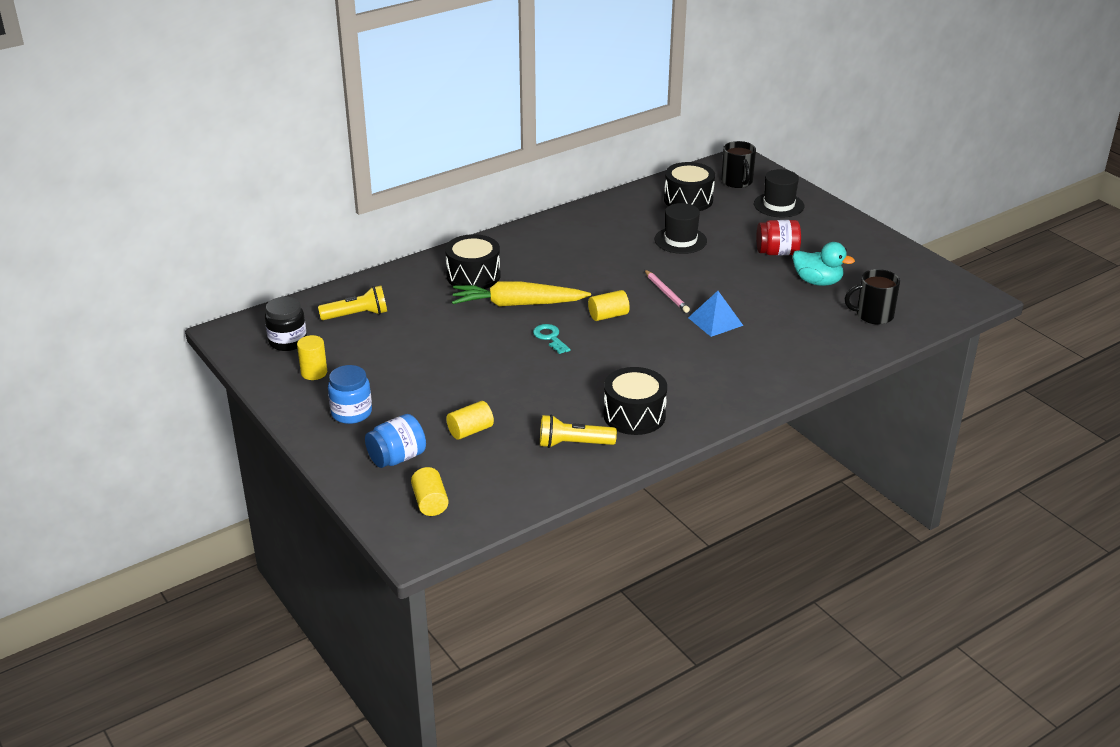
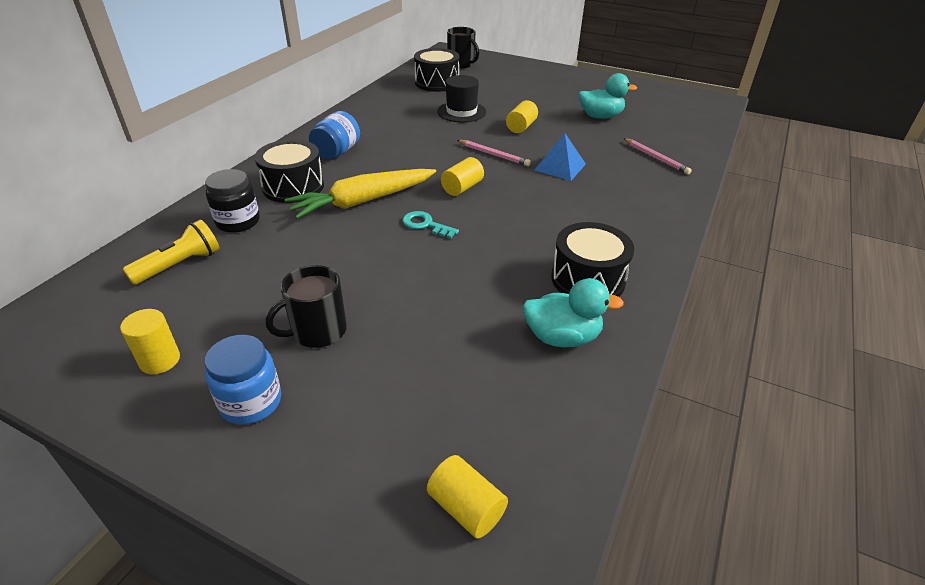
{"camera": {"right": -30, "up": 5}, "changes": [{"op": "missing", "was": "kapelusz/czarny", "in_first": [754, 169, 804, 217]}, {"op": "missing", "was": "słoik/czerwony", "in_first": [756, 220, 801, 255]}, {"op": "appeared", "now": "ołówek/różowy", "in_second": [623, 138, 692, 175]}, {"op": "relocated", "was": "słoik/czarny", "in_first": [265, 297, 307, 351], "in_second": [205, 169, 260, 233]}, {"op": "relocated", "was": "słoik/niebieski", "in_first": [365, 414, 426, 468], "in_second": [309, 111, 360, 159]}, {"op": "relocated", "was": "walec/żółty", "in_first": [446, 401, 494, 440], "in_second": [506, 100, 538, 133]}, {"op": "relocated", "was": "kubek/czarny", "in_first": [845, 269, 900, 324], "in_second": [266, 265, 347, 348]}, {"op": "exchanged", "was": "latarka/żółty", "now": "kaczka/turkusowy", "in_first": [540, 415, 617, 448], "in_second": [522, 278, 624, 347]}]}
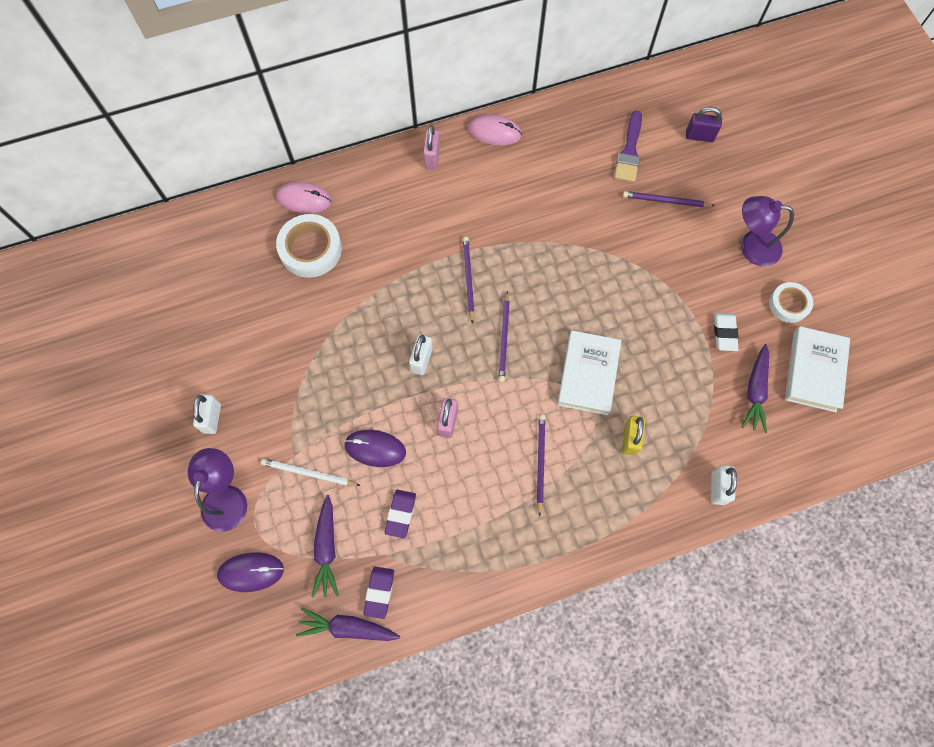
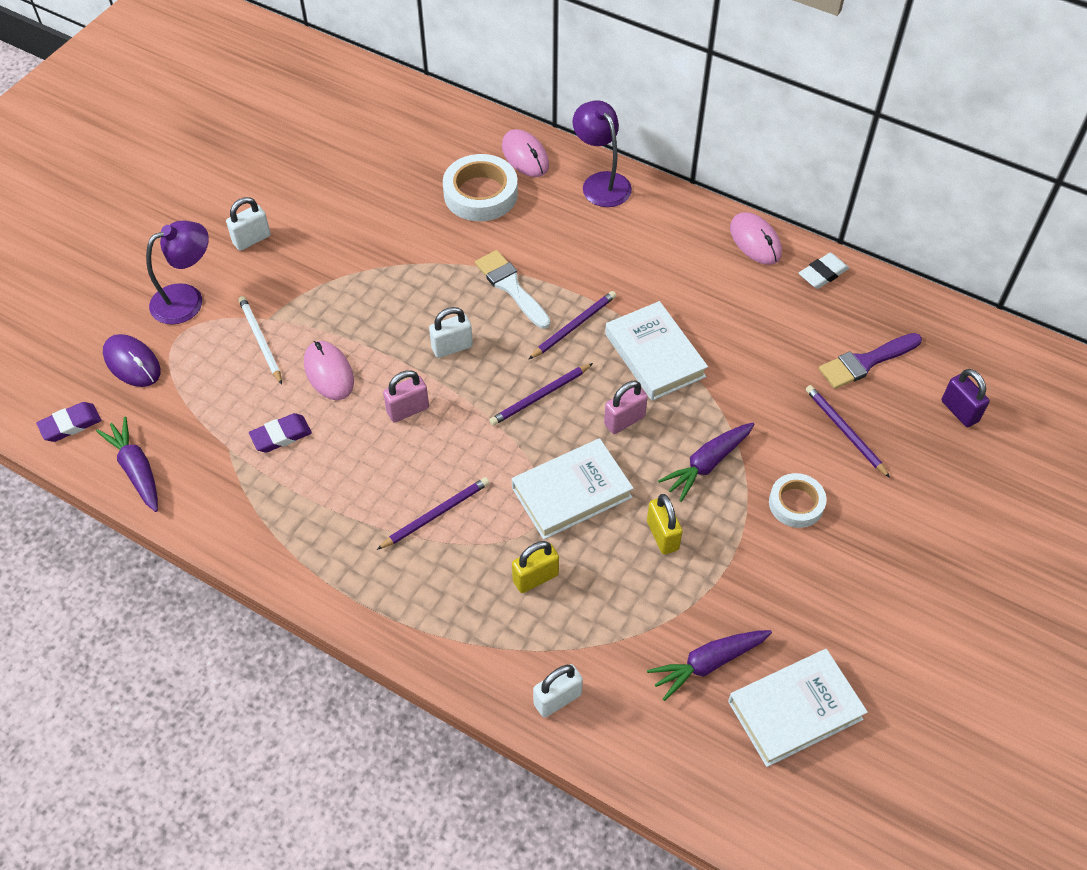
{"camera": {"right": 50, "up": -15}, "changes": [{"op": "appeared", "now": "pędzel/biały", "in_second": [475, 250, 550, 329]}, {"op": "appeared", "now": "książka/biały", "in_second": [605, 301, 708, 401]}, {"op": "appeared", "now": "kłódka/żółty", "in_second": [647, 494, 683, 554]}, {"op": "relocated", "was": "marchewka/fioletowy", "in_first": [311, 495, 339, 598], "in_second": [658, 423, 754, 502]}, {"op": "relocated", "was": "gumka do mazania/fioletowy", "in_first": [364, 567, 394, 619], "in_second": [36, 402, 101, 442]}, {"op": "relocated", "was": "kłódka/różowy", "in_first": [423, 125, 440, 169], "in_second": [604, 381, 648, 434]}, {"op": "relocated", "was": "gumka do mazania/biały", "in_first": [714, 313, 739, 351], "in_second": [799, 253, 849, 289]}, {"op": "relocated", "was": "lampka/fioletowy", "in_first": [741, 196, 794, 266], "in_second": [572, 100, 632, 207]}, {"op": "relocated", "was": "taśma klejąca/biały", "in_first": [769, 282, 813, 323], "in_second": [769, 473, 827, 528]}, {"op": "colour", "was": "myszka/fioletowy", "now": "myszka/różowy", "in_first": [344, 430, 406, 467], "in_second": [304, 341, 354, 400]}]}
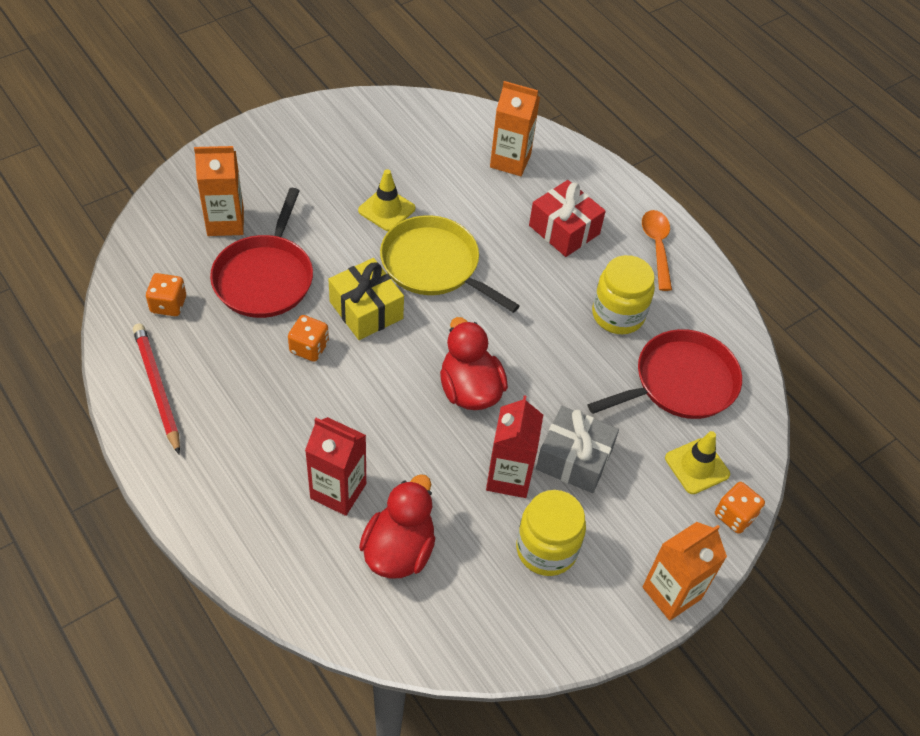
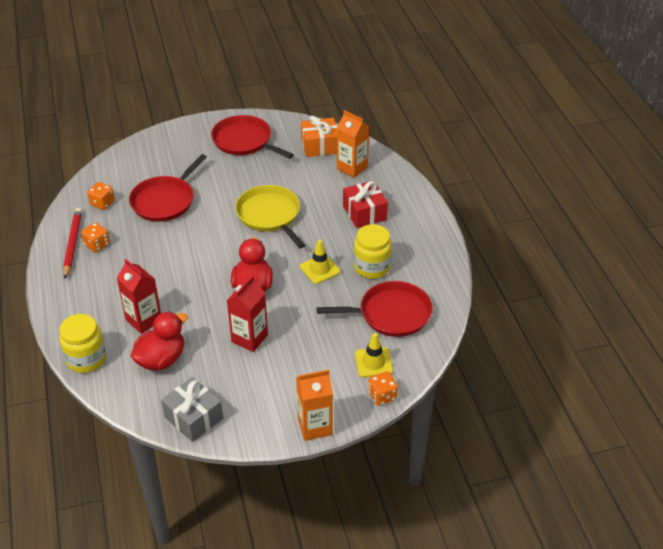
{"camera": {"right": 25, "up": -10}, "changes": [{"op": "missing", "was": "karton mleka/pomarańczowy", "in_first": [194, 146, 244, 236]}, {"op": "missing", "was": "prezent/żółty", "in_first": [328, 258, 404, 340]}, {"op": "missing", "was": "łyżka/pomarańczowy", "in_first": [642, 210, 672, 291]}, {"op": "appeared", "now": "patelnia/czerwony", "in_second": [211, 115, 294, 158]}, {"op": "appeared", "now": "prezent/pomarańczowy", "in_second": [301, 116, 337, 157]}, {"op": "relocated", "was": "kostka do gry/pomarańczowy", "in_first": [288, 315, 329, 362], "in_second": [81, 222, 110, 253]}, {"op": "relocated", "was": "pachołek/żółty", "in_first": [358, 169, 415, 231], "in_second": [300, 240, 340, 284]}, {"op": "relocated", "was": "słoik/żółty", "in_first": [516, 490, 586, 576], "in_second": [59, 314, 106, 373]}, {"op": "relocated", "was": "prezent/szary", "in_first": [536, 406, 619, 493], "in_second": [161, 377, 223, 442]}]}
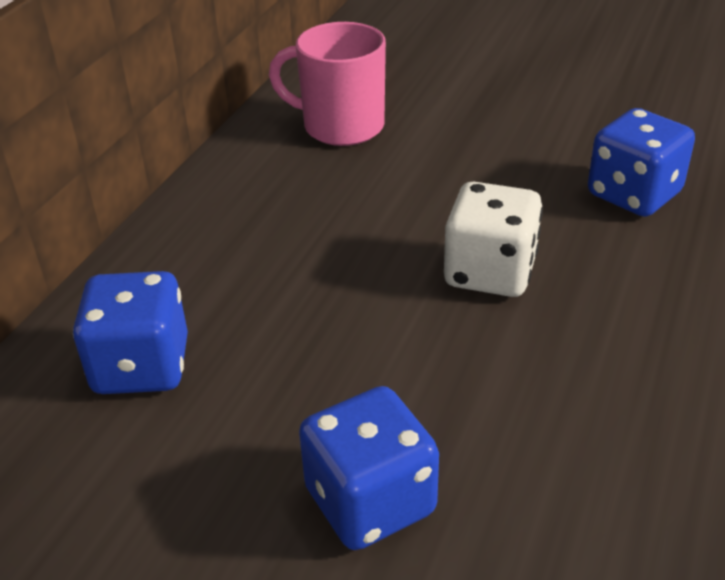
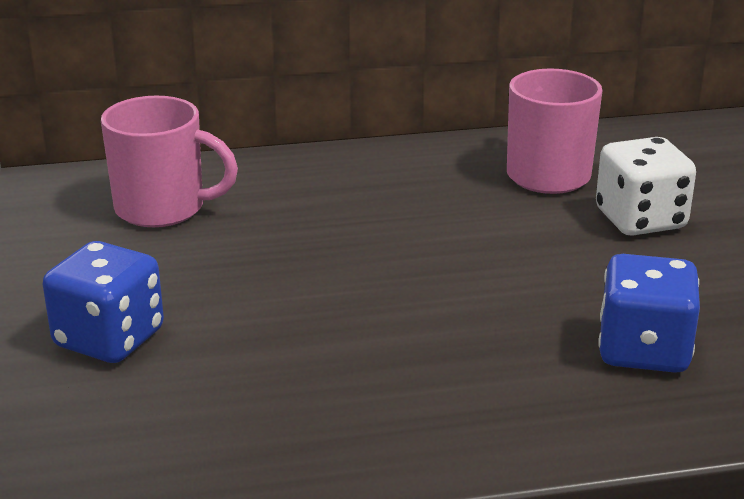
{"camera": {"right": 55, "up": -10}, "changes": [{"op": "relocated", "was": "kostka do gry/biały", "in_first": [444, 182, 543, 297], "in_second": [596, 137, 696, 236]}, {"op": "exchanged", "was": "kostka do gry/niebieski", "now": "kubek/różowy", "in_first": [73, 271, 188, 394], "in_second": [101, 96, 238, 227]}]}
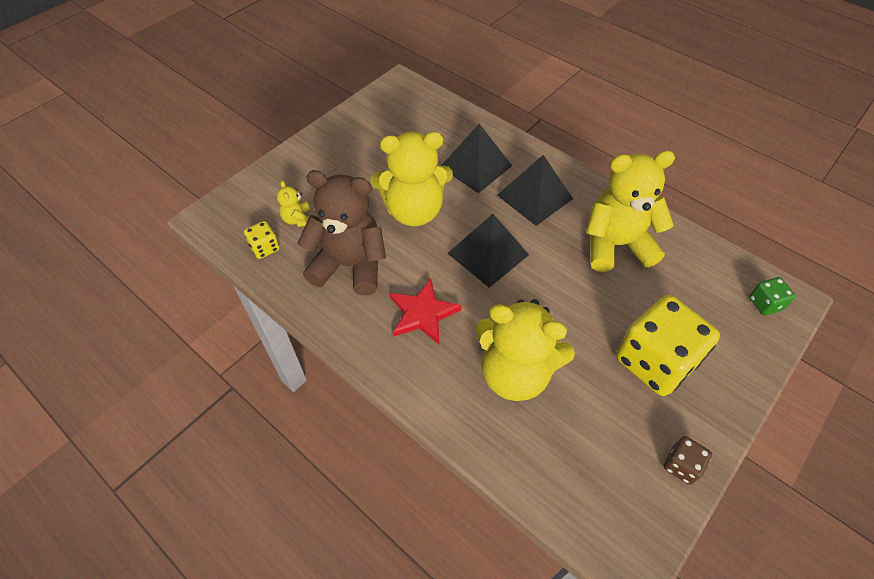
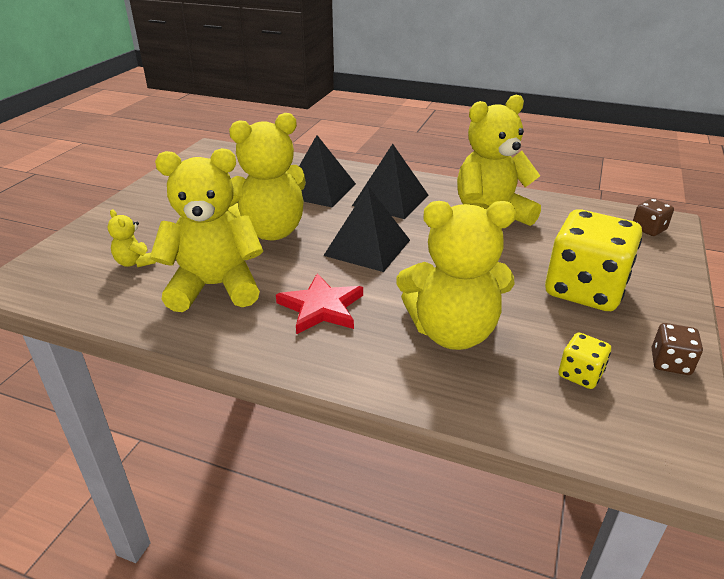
{"camera": {"right": -20, "up": -20}, "changes": [{"op": "relocated", "was": "kostka do gry/żółty", "in_first": [244, 221, 280, 259], "in_second": [559, 332, 611, 389]}, {"op": "colour", "was": "miś/brązowy", "now": "miś/żółty", "in_first": [297, 170, 386, 296], "in_second": [150, 148, 263, 312]}, {"op": "colour", "was": "kostka do gry/zielony", "now": "kostka do gry/brązowy", "in_first": [749, 277, 795, 315], "in_second": [633, 198, 674, 236]}]}
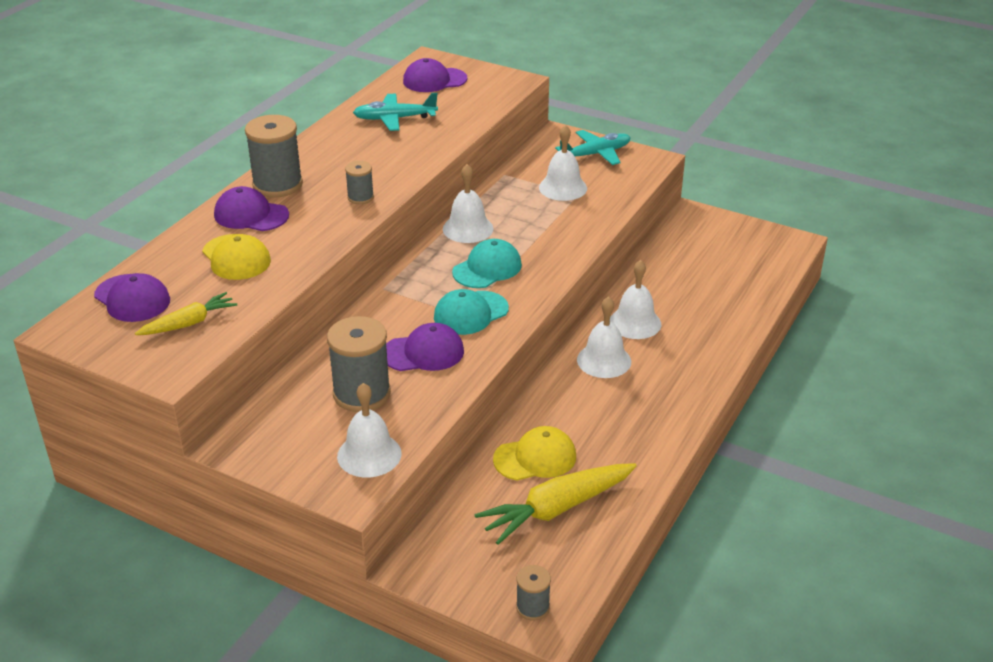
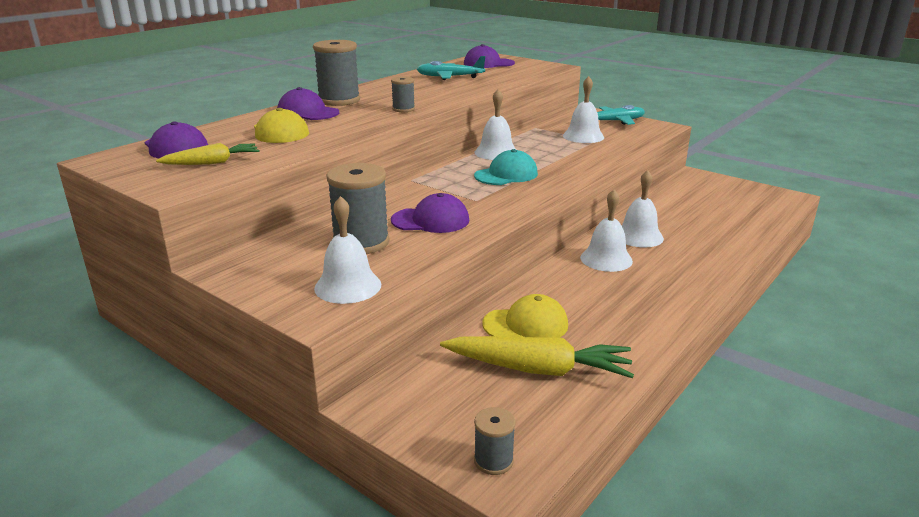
{"camera": {"right": 10, "up": -10}, "changes": [{"op": "missing", "was": "czapka/turkusowy", "in_first": [434, 289, 509, 335]}, {"op": "spun", "was": "marchewka/żółty", "in_first": [474, 463, 637, 545], "in_second": [440, 336, 634, 378], "clockwise": -150}]}
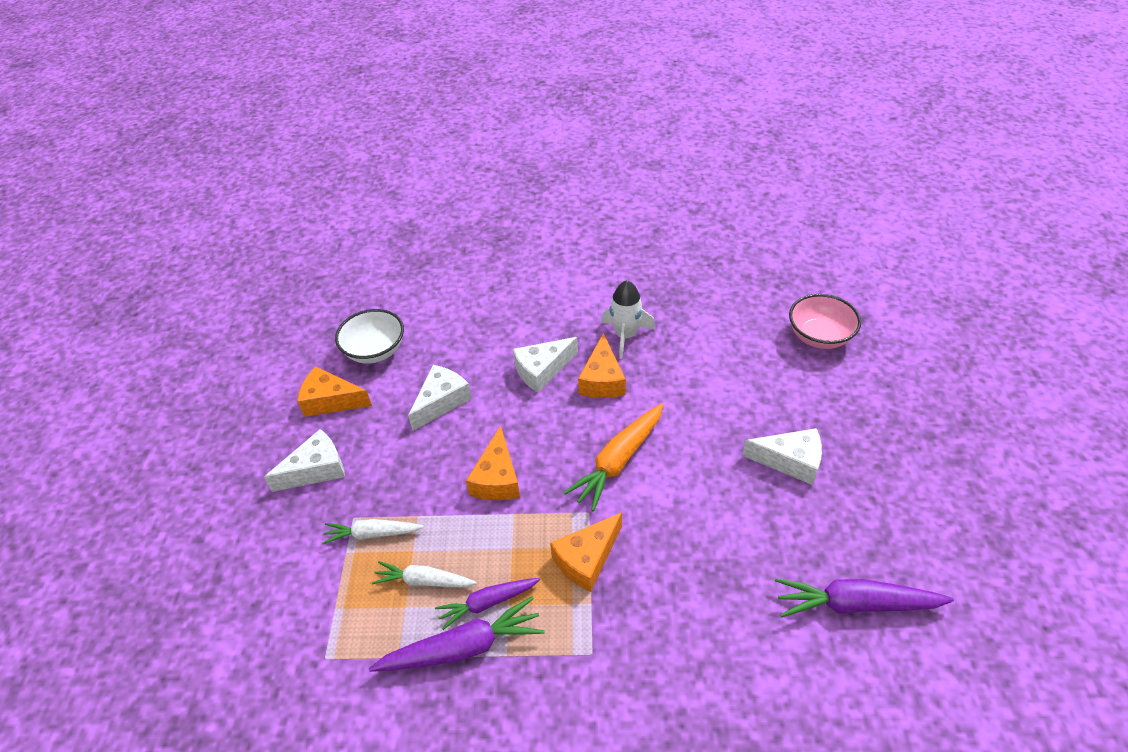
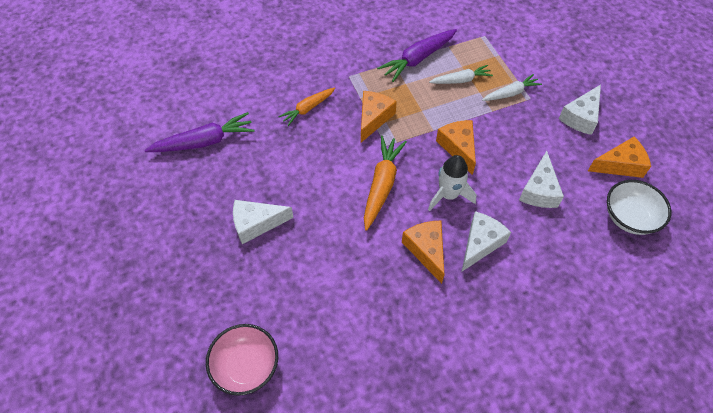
{"camera": {"right": 155, "up": 10}, "changes": [{"op": "missing", "was": "marchewka/fioletowy", "in_first": [435, 578, 540, 630]}, {"op": "appeared", "now": "marchewka/pomarańczowy", "in_second": [278, 87, 335, 126]}, {"op": "relocated", "was": "rakieta/biały", "in_first": [601, 280, 655, 359], "in_second": [428, 155, 477, 211]}]}
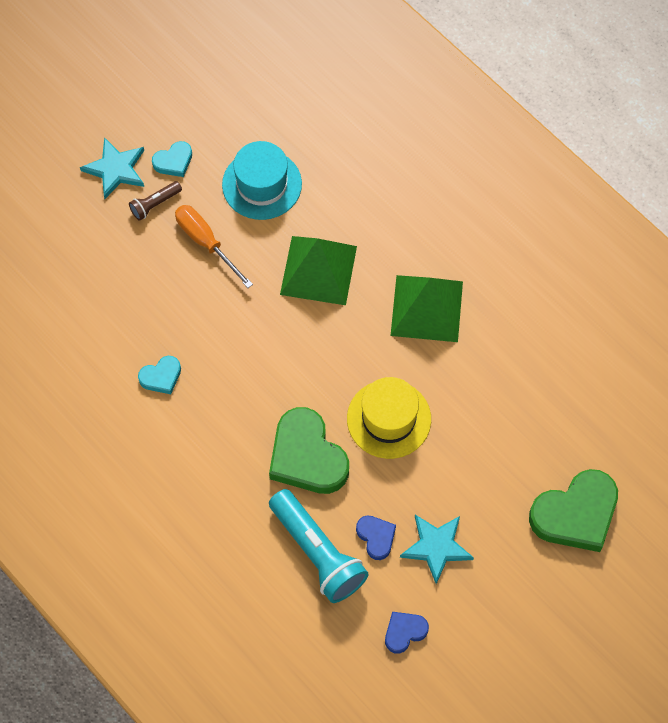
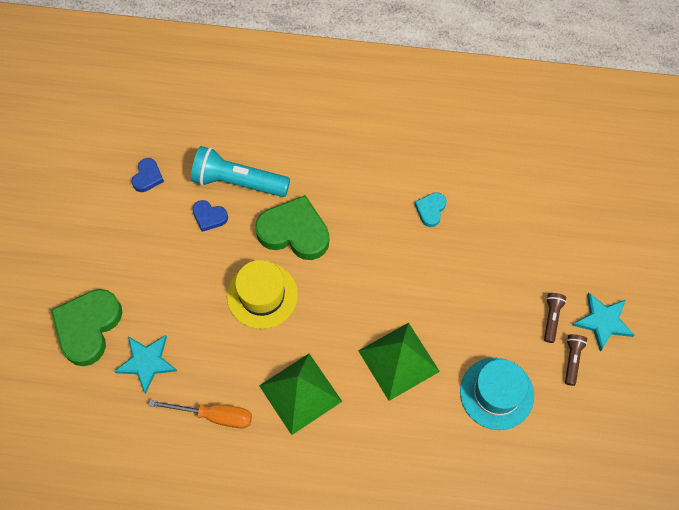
{"camera": {"right": 140, "up": 0}, "changes": [{"op": "relocated", "was": "śrubokręt/pomarańczowy", "in_first": [175, 205, 253, 288], "in_second": [149, 400, 252, 428]}, {"op": "relocated", "was": "gwiazda/turkusowy", "in_first": [400, 515, 474, 584], "in_second": [114, 335, 177, 394]}, {"op": "exchanged", "was": "serce/turkusowy", "now": "latarka/brązowy", "in_first": [152, 141, 192, 177], "in_second": [565, 334, 587, 386]}]}
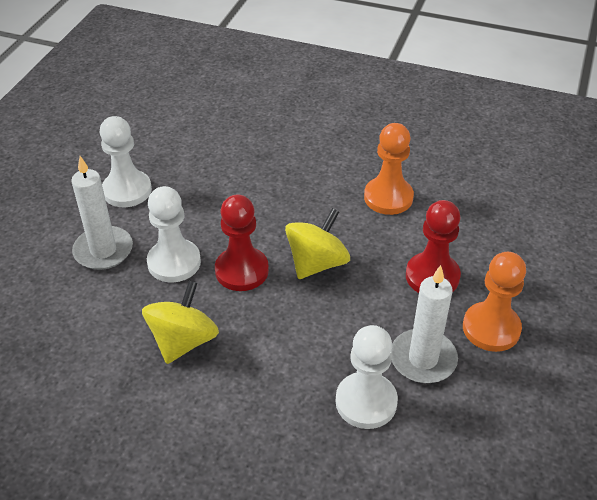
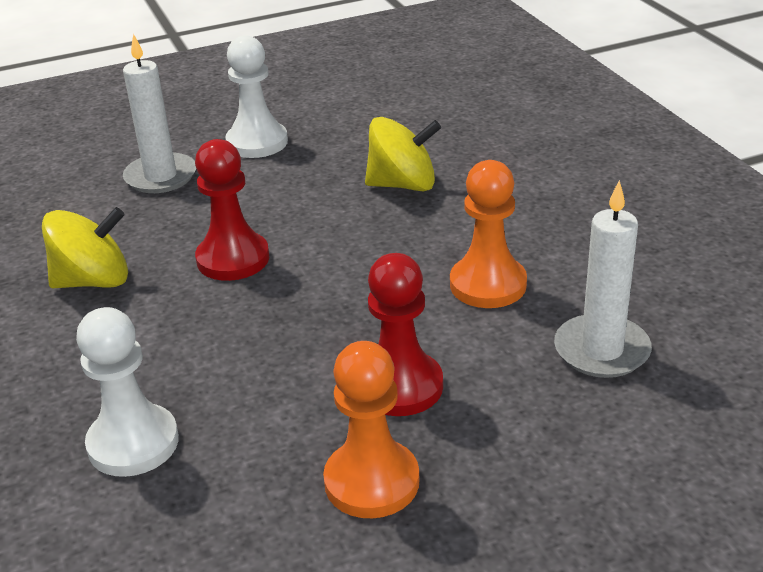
{"camera": {"right": 50, "up": -10}, "changes": [{"op": "missing", "was": "pionek/biały", "in_first": [147, 186, 201, 282]}, {"op": "relocated", "was": "bączek/żółty", "in_first": [285, 208, 350, 279], "in_second": [365, 117, 441, 191]}, {"op": "relocated", "was": "świeca/biały", "in_first": [391, 265, 458, 383], "in_second": [554, 180, 652, 378]}]}
